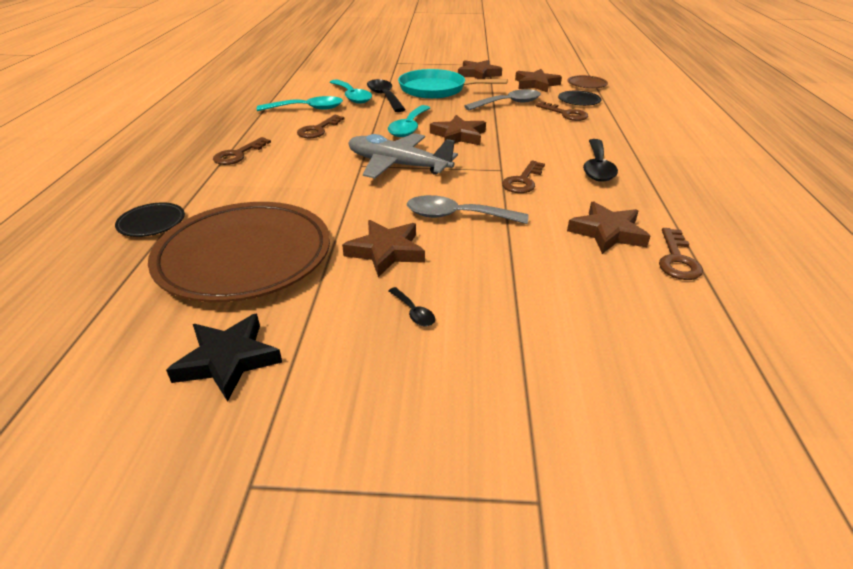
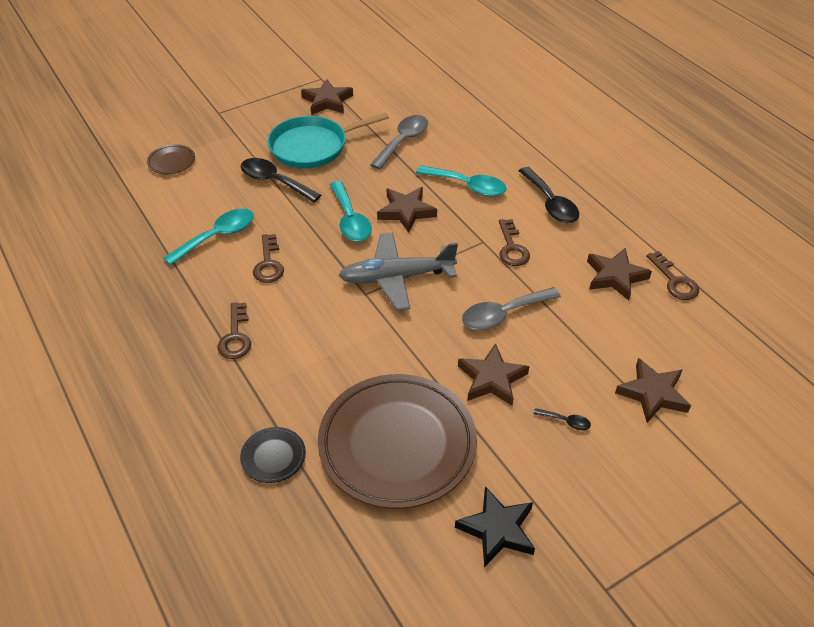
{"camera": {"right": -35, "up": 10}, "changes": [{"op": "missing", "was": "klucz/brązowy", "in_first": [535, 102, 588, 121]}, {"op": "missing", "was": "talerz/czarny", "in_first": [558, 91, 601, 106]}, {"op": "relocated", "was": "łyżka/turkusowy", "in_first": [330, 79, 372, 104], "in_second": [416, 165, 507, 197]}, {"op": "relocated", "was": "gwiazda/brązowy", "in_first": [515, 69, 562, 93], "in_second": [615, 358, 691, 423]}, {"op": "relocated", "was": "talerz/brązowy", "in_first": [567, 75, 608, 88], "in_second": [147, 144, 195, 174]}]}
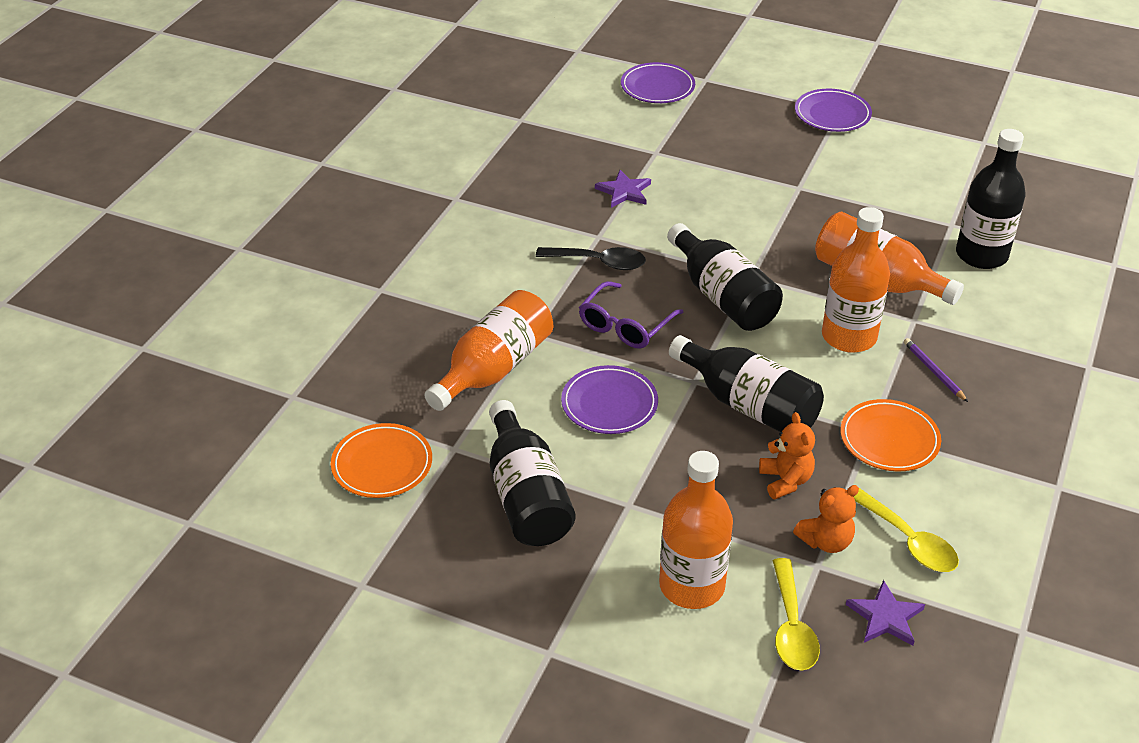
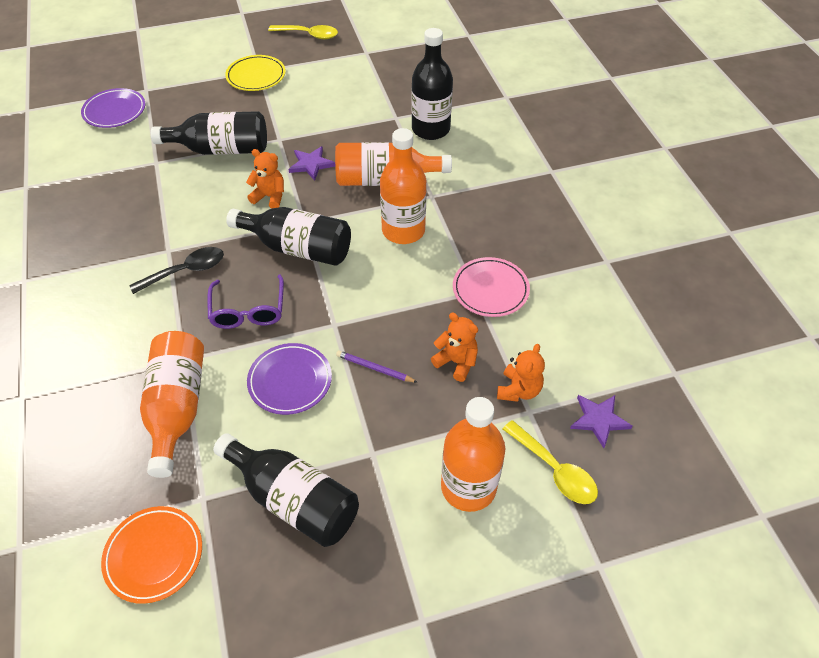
{"camera": {"right": -40, "up": 10}, "changes": [{"op": "appeared", "now": "miś/pomarańczowy", "in_second": [246, 149, 284, 208]}, {"op": "relocated", "was": "gwiazda/fioletowy", "in_first": [595, 170, 651, 208], "in_second": [289, 146, 335, 181]}, {"op": "relocated", "was": "butelka/czarny", "in_first": [669, 335, 824, 432], "in_second": [151, 111, 267, 155]}, {"op": "relocated", "was": "łyżka/żółty", "in_first": [854, 488, 959, 572], "in_second": [268, 25, 338, 39]}, {"op": "relocated", "was": "ołówek/fioletowy", "in_first": [904, 338, 968, 402], "in_second": [336, 350, 417, 382]}, {"op": "colour", "was": "talerz/fioletowy", "now": "talerz/żółty", "in_first": [795, 89, 872, 132], "in_second": [225, 55, 286, 91]}, {"op": "colour", "was": "talerz/pomarańczowy", "now": "talerz/różowy", "in_first": [840, 399, 941, 471], "in_second": [453, 257, 530, 317]}]}
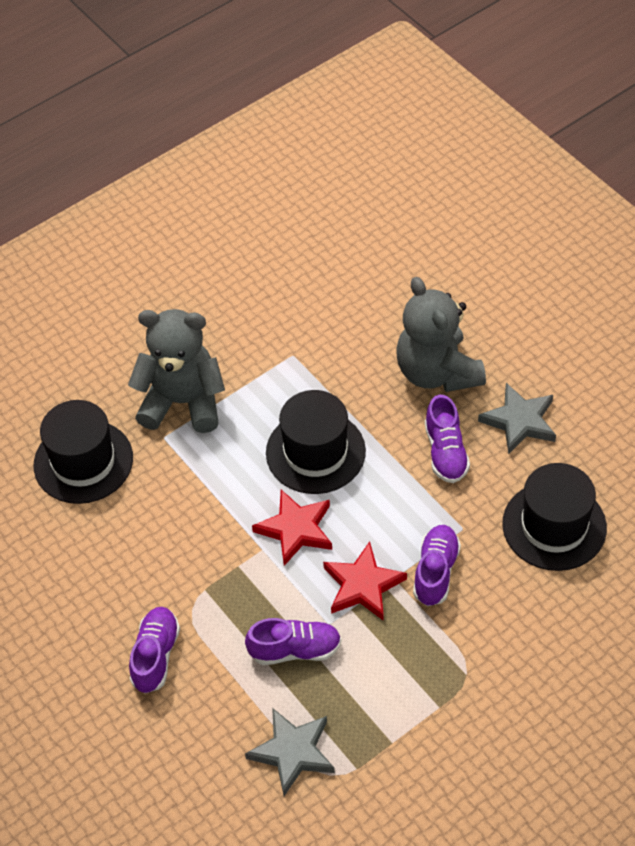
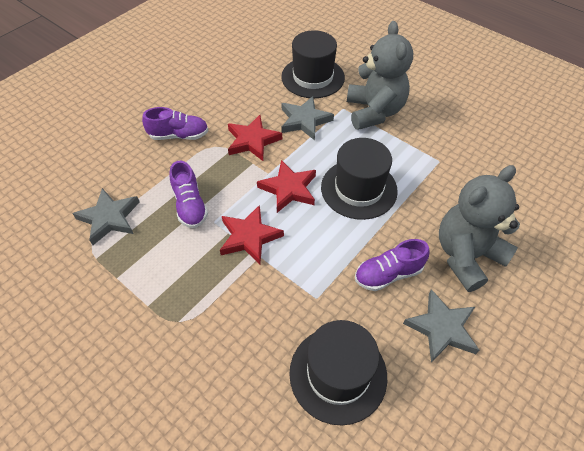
{"camera": {"right": 75, "up": 0}, "changes": [{"op": "missing", "was": "but/fioletowy", "in_first": [413, 525, 461, 606]}, {"op": "appeared", "now": "gwiazda/czerwony", "in_second": [228, 115, 282, 161]}, {"op": "appeared", "now": "gwiazda/szary", "in_second": [281, 96, 334, 140]}]}
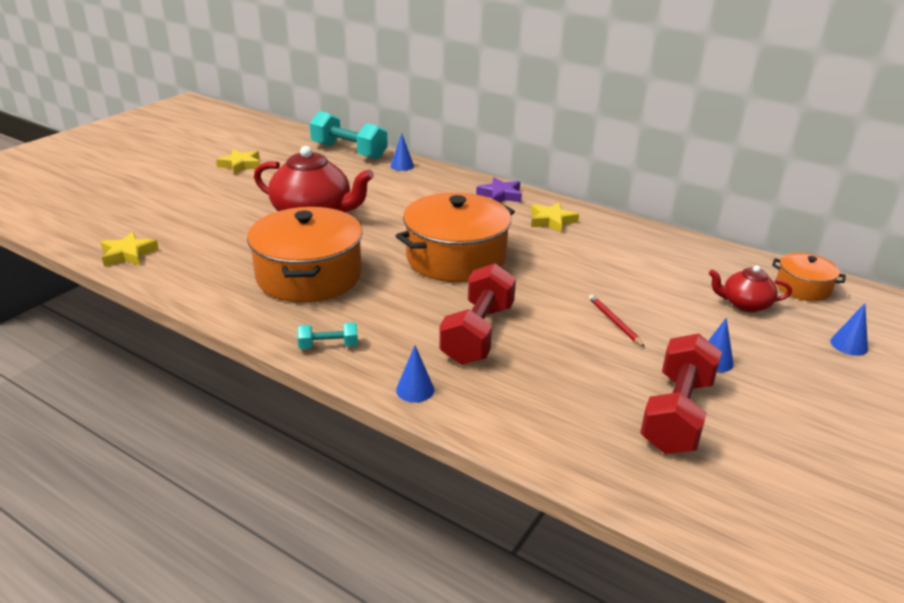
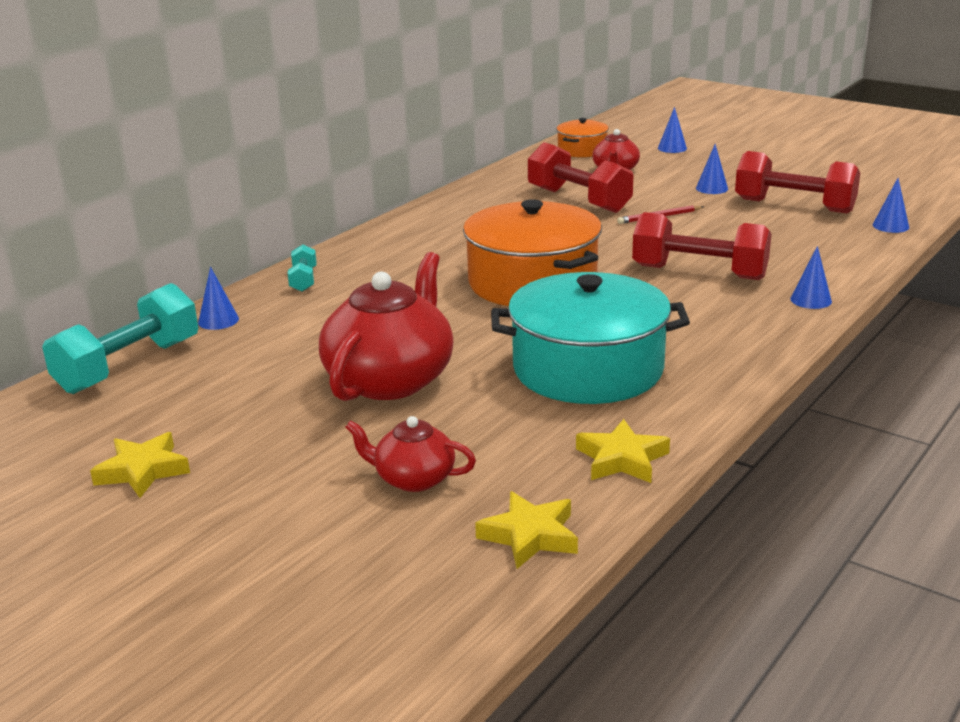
{"camera": {"right": -85, "up": -5}, "changes": [{"op": "missing", "was": "gwiazda/fioletowy", "in_first": [476, 177, 522, 202]}, {"op": "appeared", "now": "imbryk/czerwony", "in_second": [345, 416, 476, 492]}, {"op": "appeared", "now": "hantel/czerwony", "in_second": [528, 142, 633, 213]}, {"op": "appeared", "now": "stożek/niebieski", "in_second": [873, 178, 909, 233]}, {"op": "relocated", "was": "hantel/turkusowy", "in_first": [297, 322, 358, 349], "in_second": [288, 244, 317, 292]}, {"op": "relocated", "was": "gwiazda/żółty", "in_first": [531, 202, 579, 233], "in_second": [576, 419, 670, 483]}, {"op": "colour", "was": "garnek/pomarańczowy", "now": "garnek/turkusowy", "in_first": [247, 207, 363, 302], "in_second": [491, 272, 690, 404]}]}
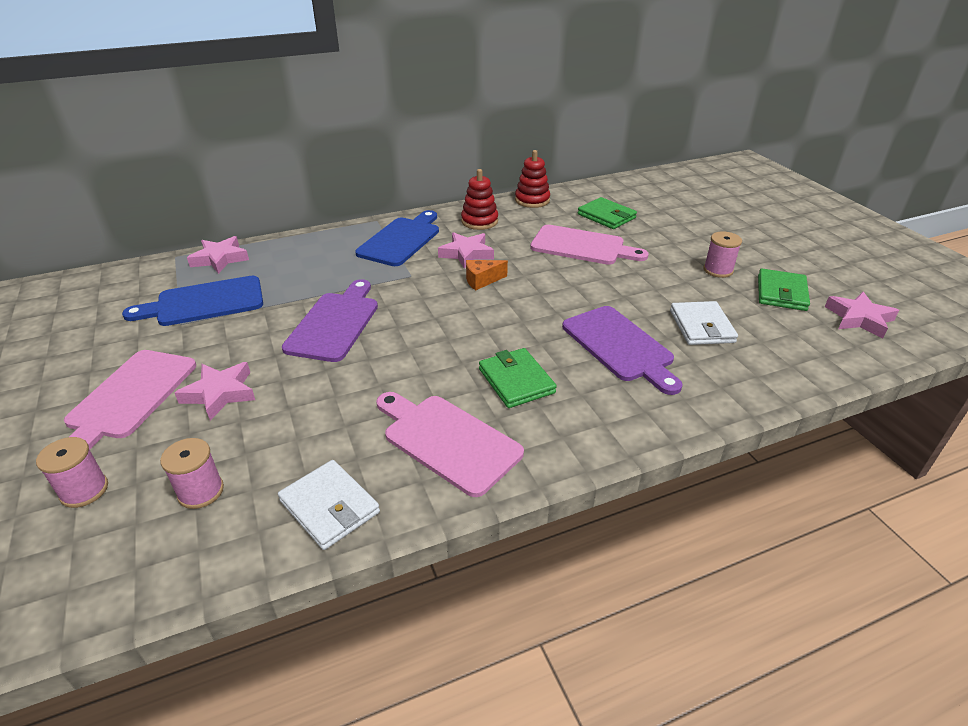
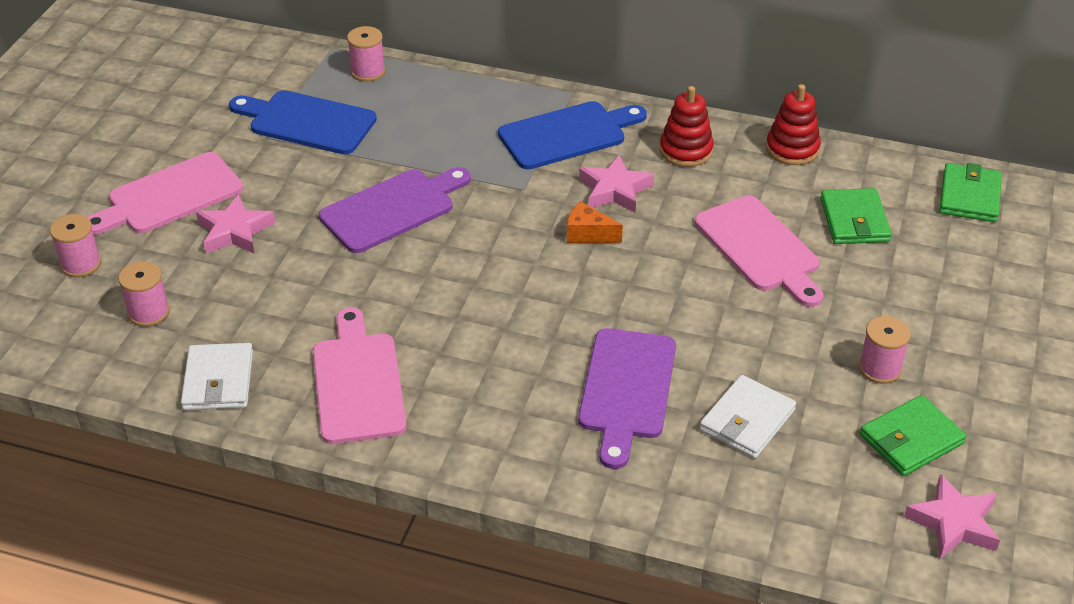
{"camera": {"right": 40, "up": 5}, "changes": [{"op": "relocated", "was": "portfel/zielony", "in_first": [479, 348, 557, 408], "in_second": [939, 163, 1002, 222]}, {"op": "exchanged", "was": "gwiazda/różowy", "now": "szpulka/różowy", "in_first": [187, 236, 249, 274], "in_second": [347, 26, 385, 82]}]}
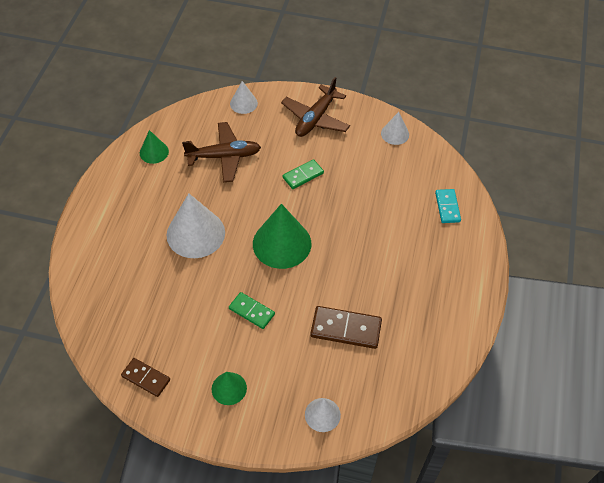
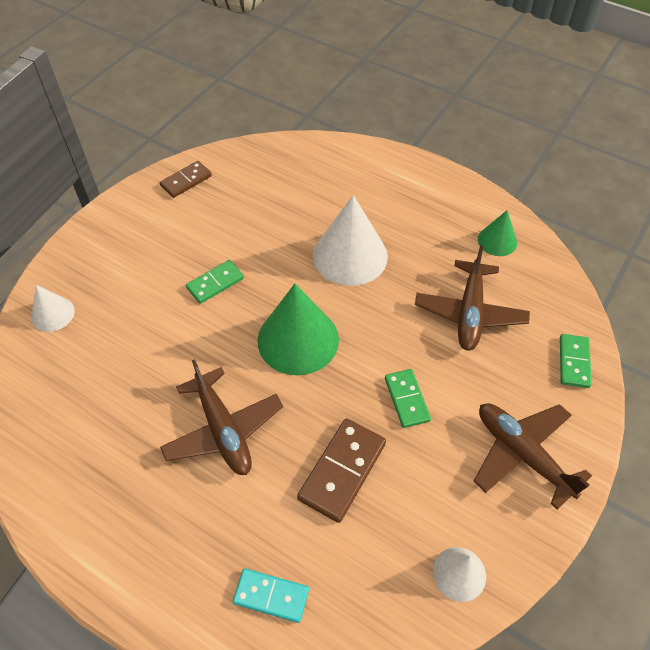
{"camera": {"right": 110, "up": 0}, "changes": [{"op": "missing", "was": "stożek/zielony", "in_first": [212, 372, 247, 405]}, {"op": "appeared", "now": "samolot/brązowy", "in_second": [160, 359, 283, 475]}, {"op": "relocated", "was": "kostka domina/brązowy", "in_first": [310, 306, 382, 349], "in_second": [297, 419, 386, 523]}, {"op": "exchanged", "was": "stożek/biały", "now": "kostka domina/zielony", "in_first": [230, 81, 258, 114], "in_second": [560, 334, 592, 388]}]}
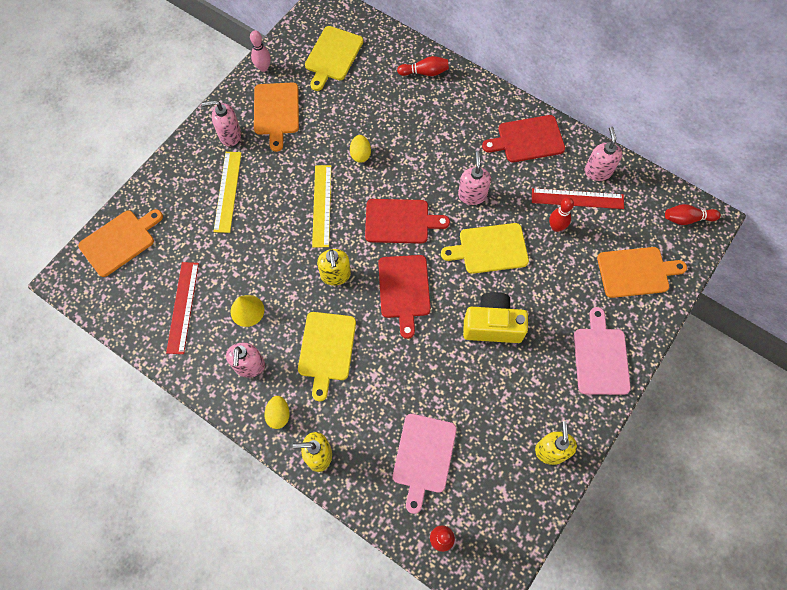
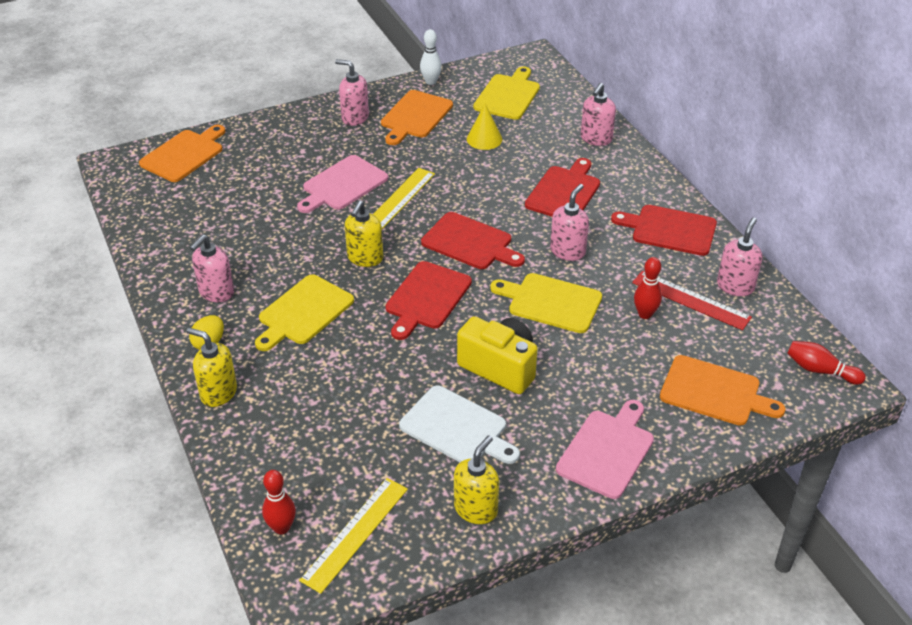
{"camera": {"right": 30, "up": -25}, "changes": [{"op": "missing", "was": "linijka/czerwony", "in_first": [166, 262, 199, 354]}, {"op": "missing", "was": "jajko/żółty", "in_first": [350, 135, 371, 163]}, {"op": "appeared", "now": "deska do krojenia/biały", "in_second": [399, 385, 520, 464]}, {"op": "appeared", "now": "deska do krojenia/czerwony", "in_second": [525, 158, 600, 216]}, {"op": "relocated", "was": "linijka/żółty", "in_first": [213, 152, 241, 233], "in_second": [299, 478, 408, 594]}, {"op": "relocated", "was": "stożek/żółty", "in_first": [230, 295, 264, 327], "in_second": [467, 103, 502, 150]}, {"op": "relocated", "was": "deska do krojenia/różowy", "in_first": [393, 414, 457, 514], "in_second": [297, 155, 388, 213]}, {"op": "exchanged", "was": "kręgiel/czerwony", "now": "dozownik mydła/różowy", "in_first": [397, 56, 449, 76], "in_second": [581, 83, 616, 146]}, {"op": "colour", "was": "kręgiel/różowy", "now": "kręgiel/biały", "in_first": [250, 30, 271, 72], "in_second": [420, 29, 442, 85]}, {"op": "spun", "was": "deska do krojenia/pomarańczowy", "in_first": [78, 209, 163, 277], "in_second": [139, 125, 225, 182], "clockwise": -45}, {"op": "spun", "was": "deska do krojenia/żółty", "in_first": [305, 26, 363, 91], "in_second": [473, 66, 540, 120], "clockwise": 150}]}
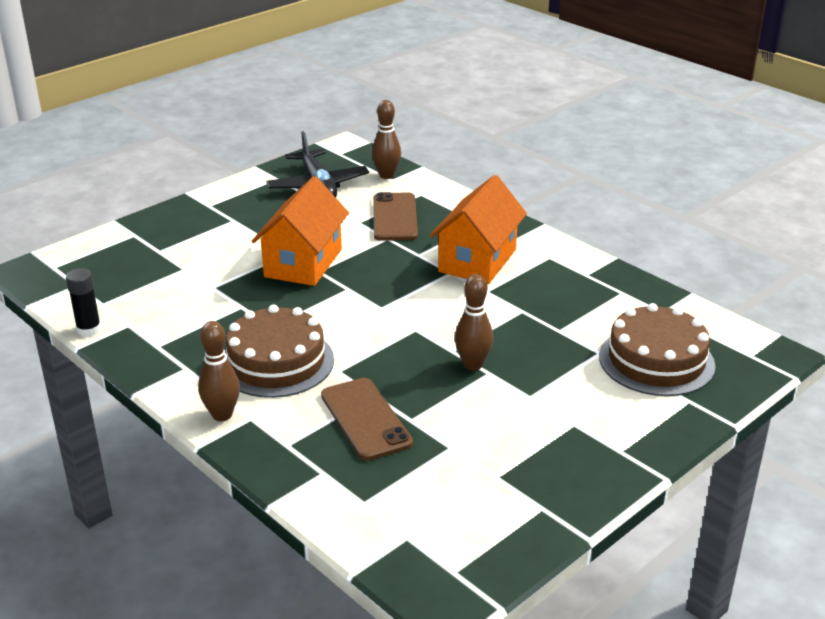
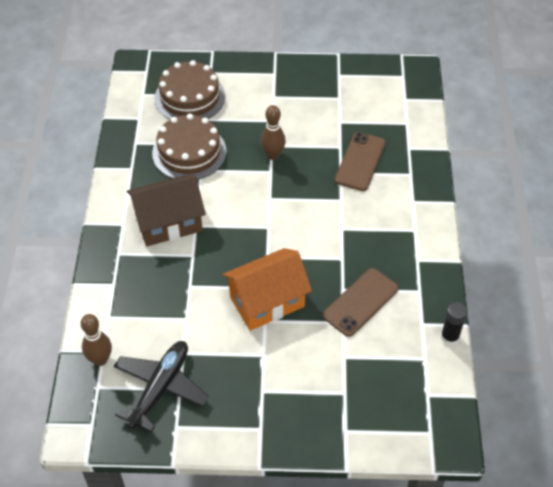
{"camera": {"right": -135, "up": 20}, "changes": [{"op": "missing", "was": "kręgiel/brązowy", "in_first": [198, 321, 240, 421]}, {"op": "relocated", "was": "tort/brązowy", "in_first": [225, 305, 334, 398], "in_second": [152, 114, 227, 180]}, {"op": "relocated", "was": "telefon/brązowy", "in_first": [373, 192, 418, 241], "in_second": [323, 268, 398, 337]}, {"op": "colour", "was": "domek/pomarańczowy", "now": "domek/brązowy", "in_first": [430, 175, 527, 284], "in_second": [127, 174, 206, 246]}]}
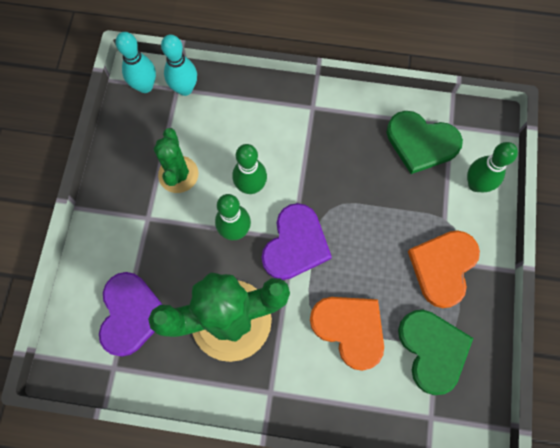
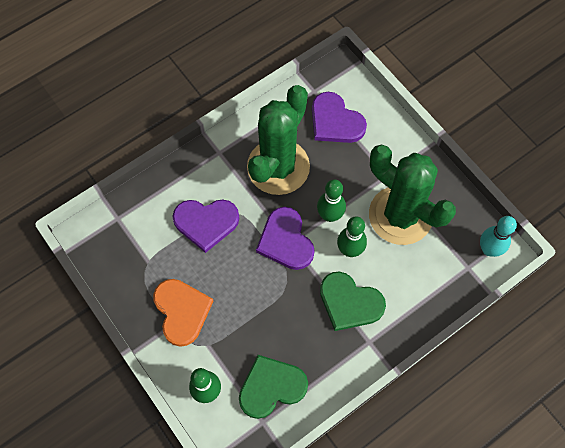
{"camera": {"right": 135, "up": -5}, "changes": [{"op": "missing", "was": "kręgiel/turkusowy", "in_first": [161, 35, 197, 96]}, {"op": "relocated", "was": "serce/zielony", "in_first": [398, 310, 473, 395], "in_second": [320, 271, 386, 331]}, {"op": "colour", "was": "serce/pomarańczowy", "now": "serce/fioletowy", "in_first": [310, 297, 384, 371], "in_second": [172, 199, 240, 253]}, {"op": "size", "was": "kaktus/zielony", "in_first": [154, 128, 199, 193], "in_second": [369, 145, 456, 245], "ratio": 1.86}]}
